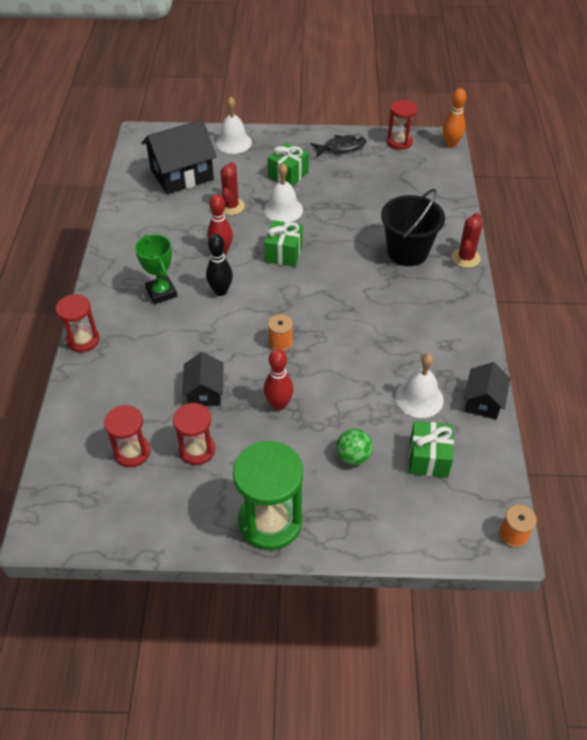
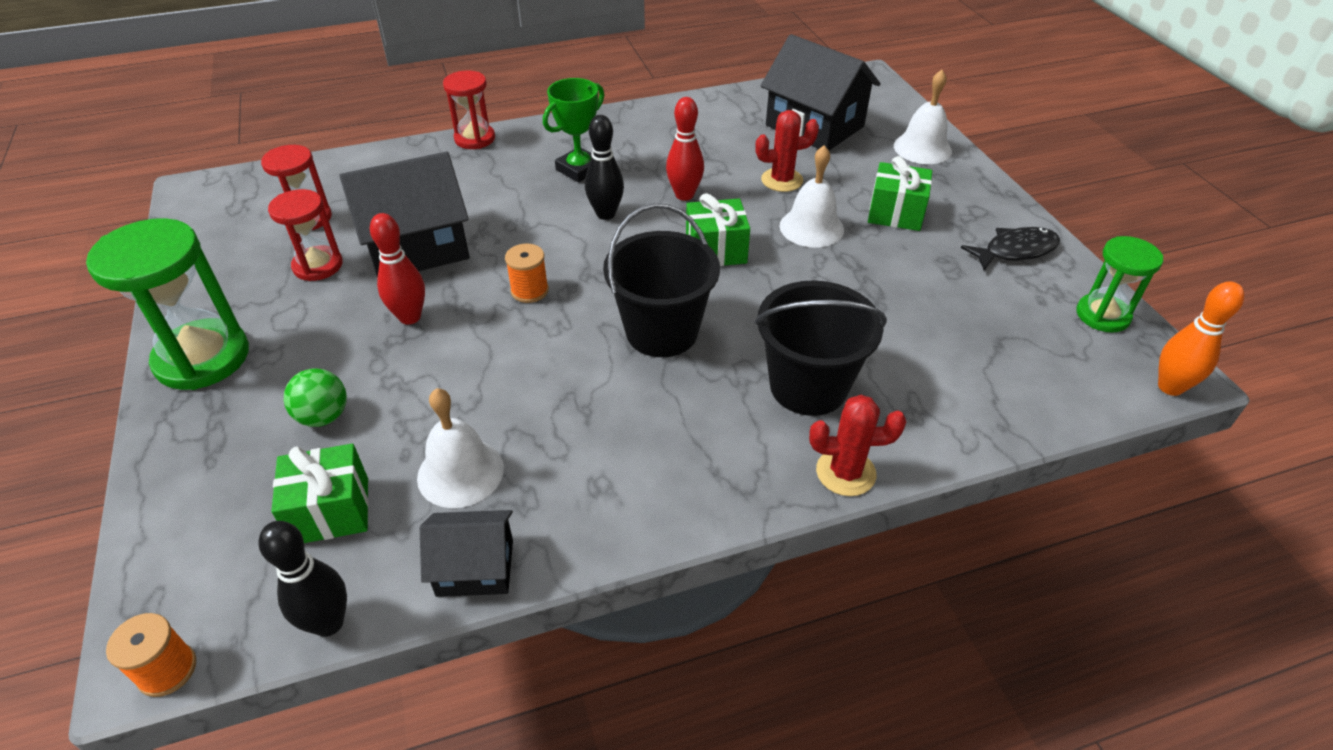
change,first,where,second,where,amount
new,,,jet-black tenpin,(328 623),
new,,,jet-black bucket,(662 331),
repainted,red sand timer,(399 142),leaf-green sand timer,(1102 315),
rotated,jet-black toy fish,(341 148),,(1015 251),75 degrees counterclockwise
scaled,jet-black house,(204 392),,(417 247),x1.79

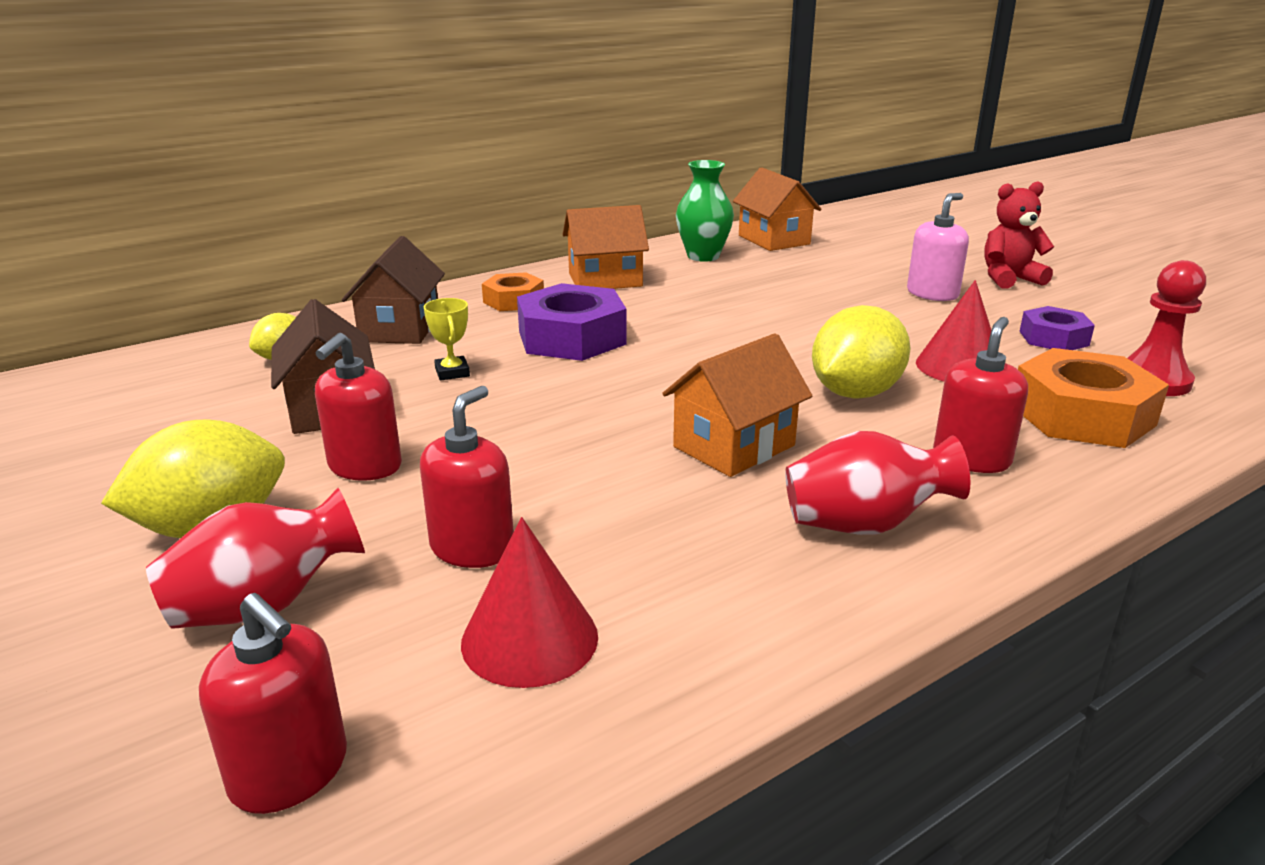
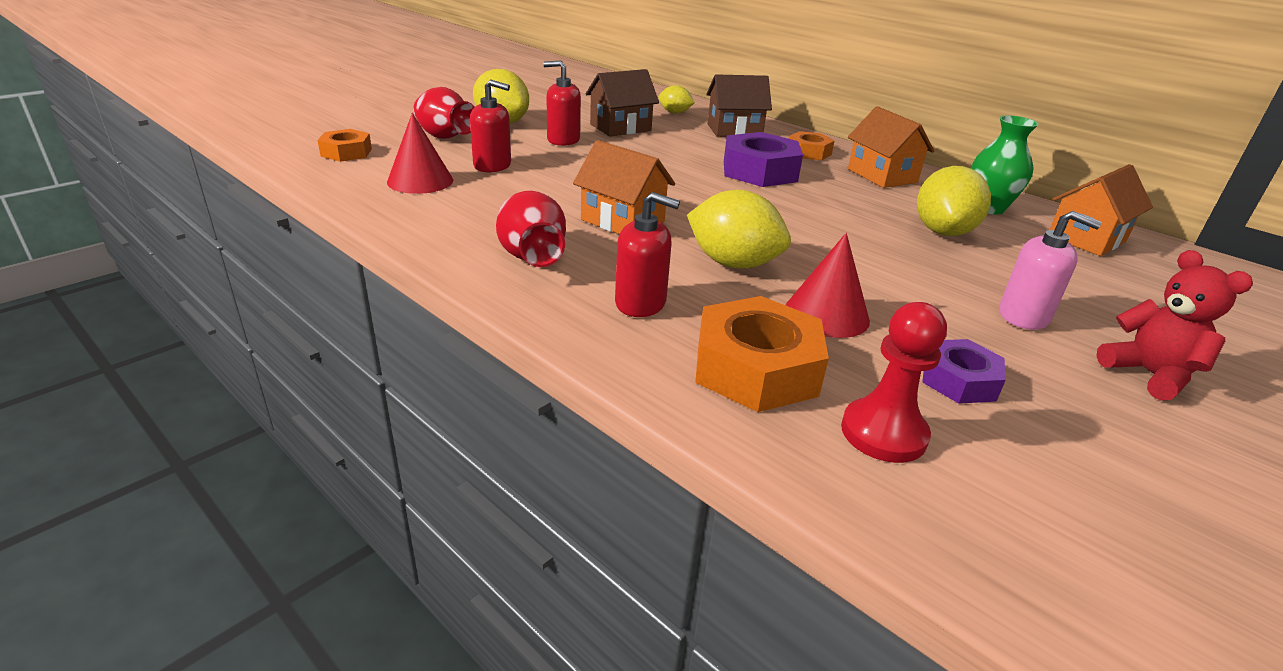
change,first,where,second,where,amount
gone,golden trophy,(452 372),,,
new,,,golden lemon,(943 232),
swapped,red pump bottle,(290 772),orange-coloured hexagon nut,(346 152),

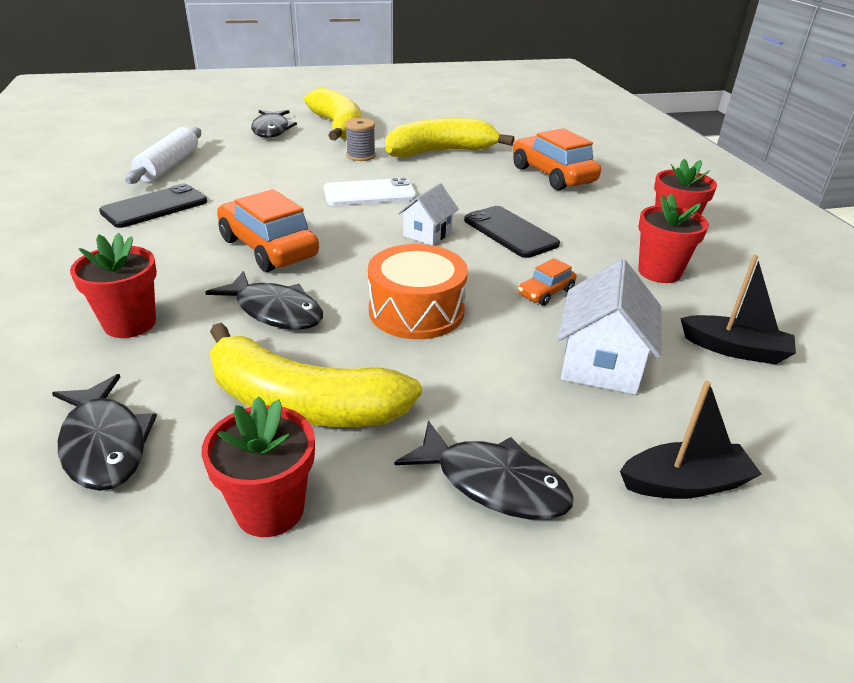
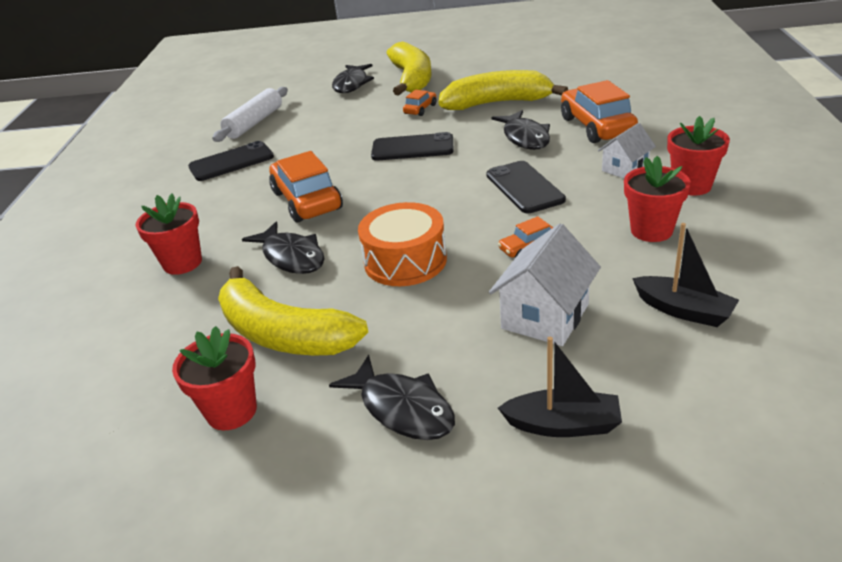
change,first,where,second,where,amount
shifted,jet-black toy fish,(104 444),,(525 137),
shifted,snow-white house,(427 234),,(625 169),
swapped,grey spool,(361 156),orange-coloured toy car,(420 109),
repainted,snow-white phone,(370 193),jet-black phone,(412 148),

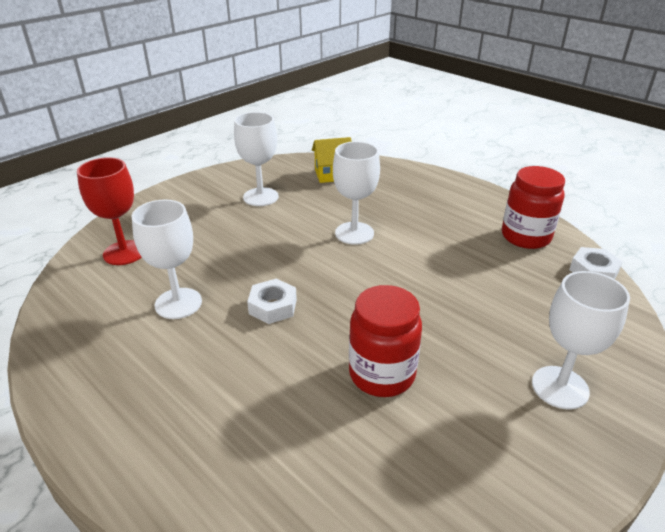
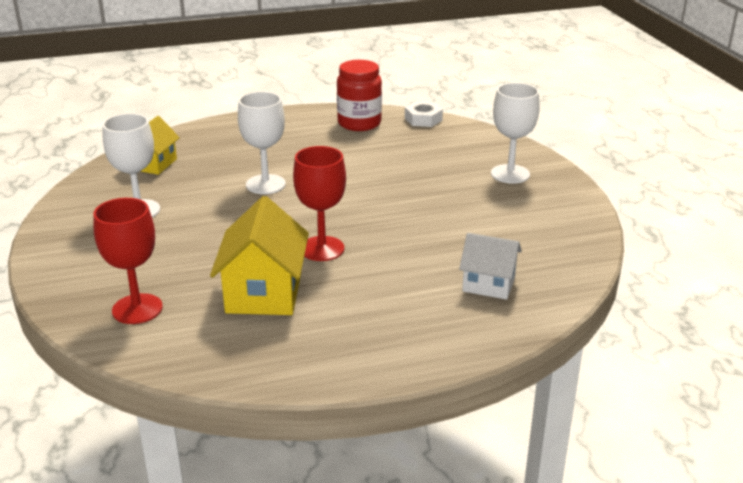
change,first,where,second,where,amount
gone,red preserve jar,(382 374),,,
new,,,snow-white house,(488 284),
swapped,snow-white chalice,(178 303),golden house,(264 293),
swapped,snow-white hexagon nut,(273 306),red chalice,(322 249),

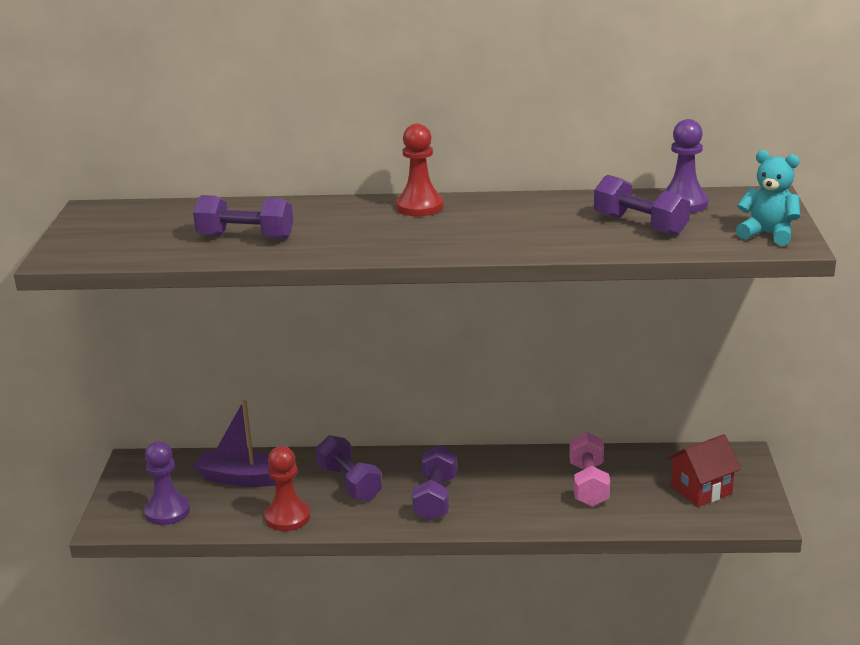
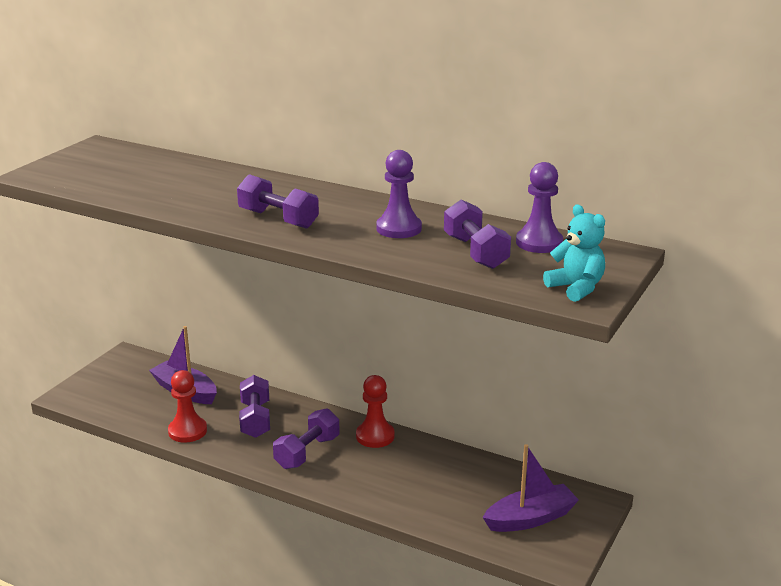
change,first,where,second,where,amount
gone,rosy dumbbell,(588 484),,,
shifted,violet pawn,(167 511),,(399 228),
shifted,violet dumbbell,(245 237),,(278 219),
shifted,red pawn,(420 207),,(375 436),
swapped,red house,(701 490),violet toy boat,(530 518),

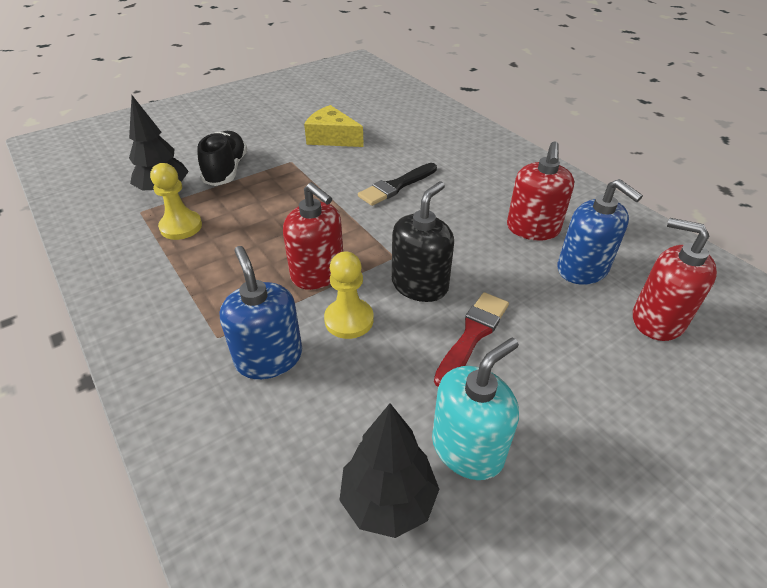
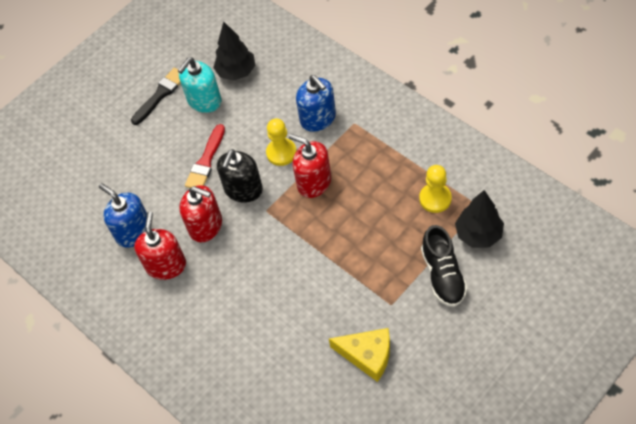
change,first,where,second,where,amount
shifted,jet-black paint brush,(396 186),,(160 94),
shifted,red pump bottle,(657 320),,(206 226),

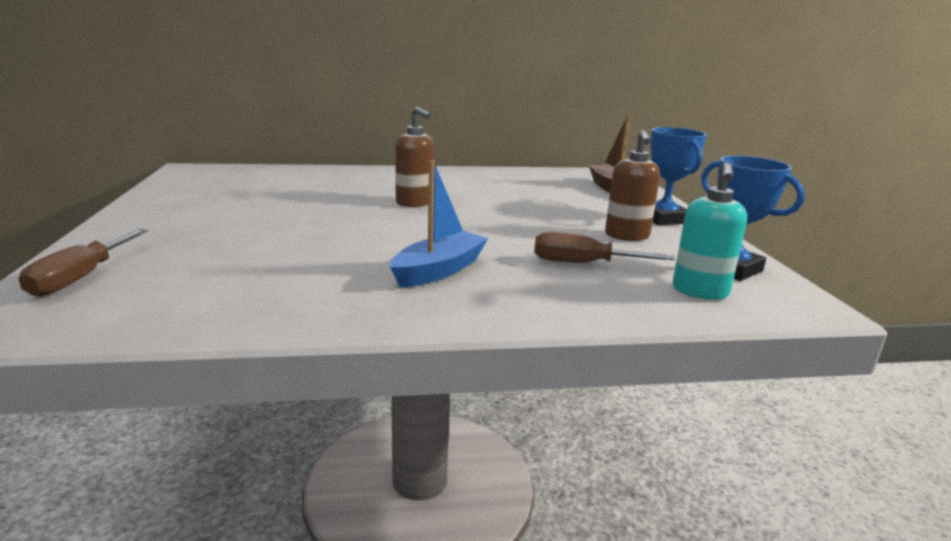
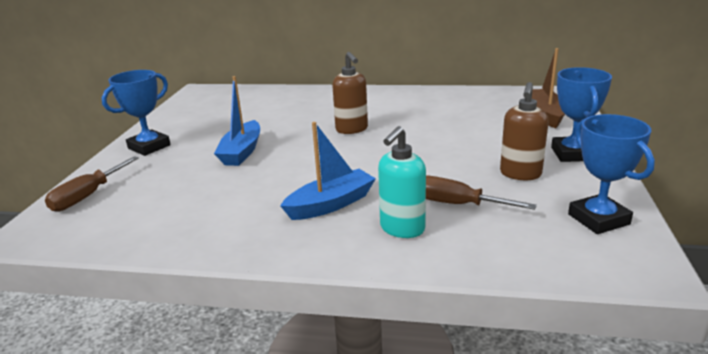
change,first,where,second,where,amount
new,,,cobalt trophy,(149 147),
new,,,cobalt toy boat,(242 152),
shifted,aqua pump bottle,(700 292),,(402 229),

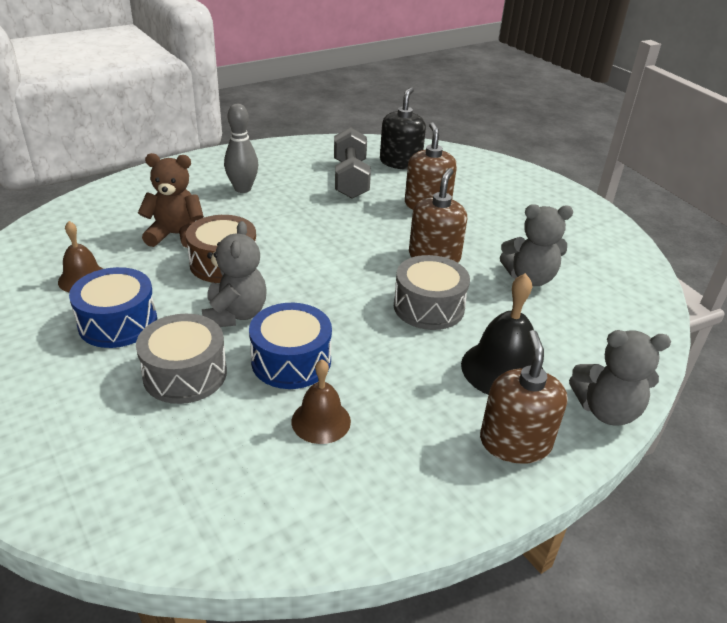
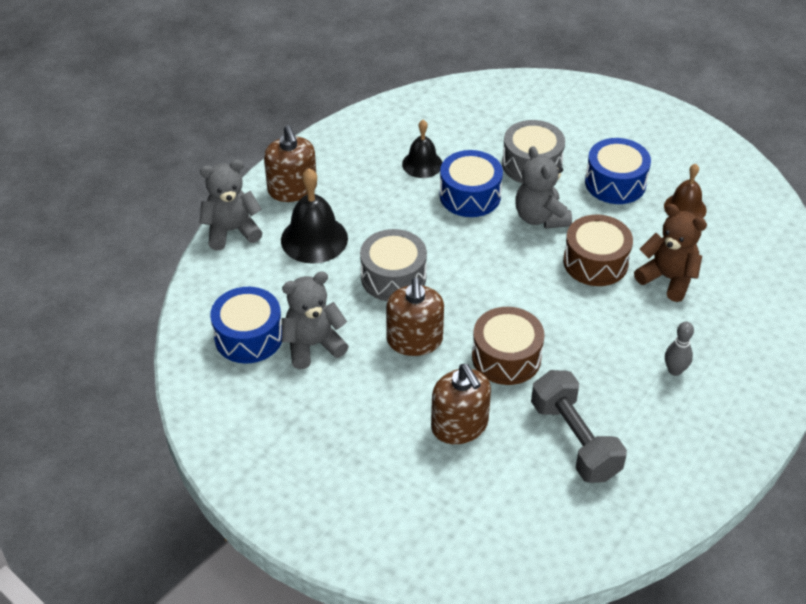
change,first,where,second,where,amount
gone,jet-black pump bottle,(400 162),,,
new,,,cobalt drum,(248 337),
new,,,dark brown drum,(506 357),
repainted,dark brown school bell,(321 421),jet-black school bell,(422 164),
rotated,dark brown teddy bear,(176 235),,(668 278),120 degrees counterclockwise
scaled,grey tenpin,(242 189),,(674 370),x0.66

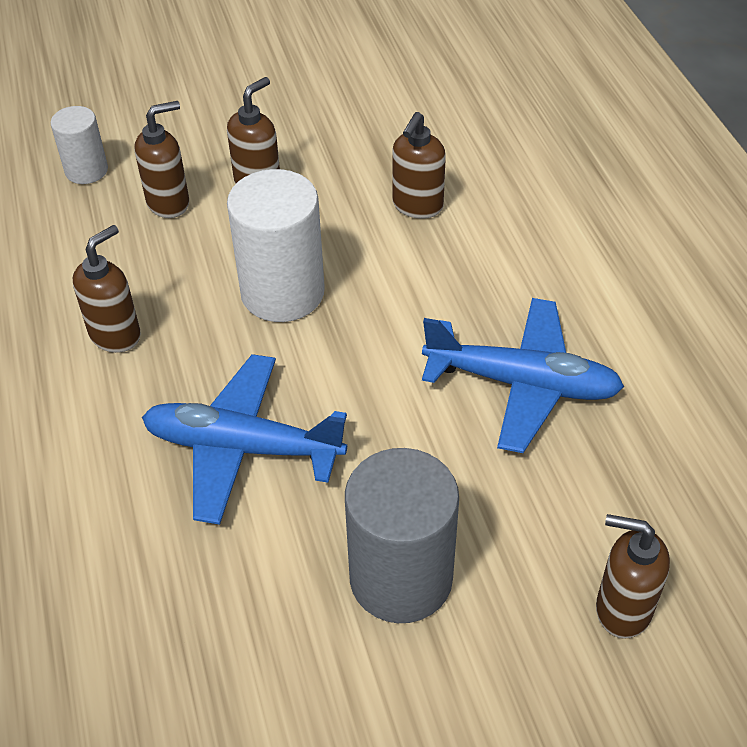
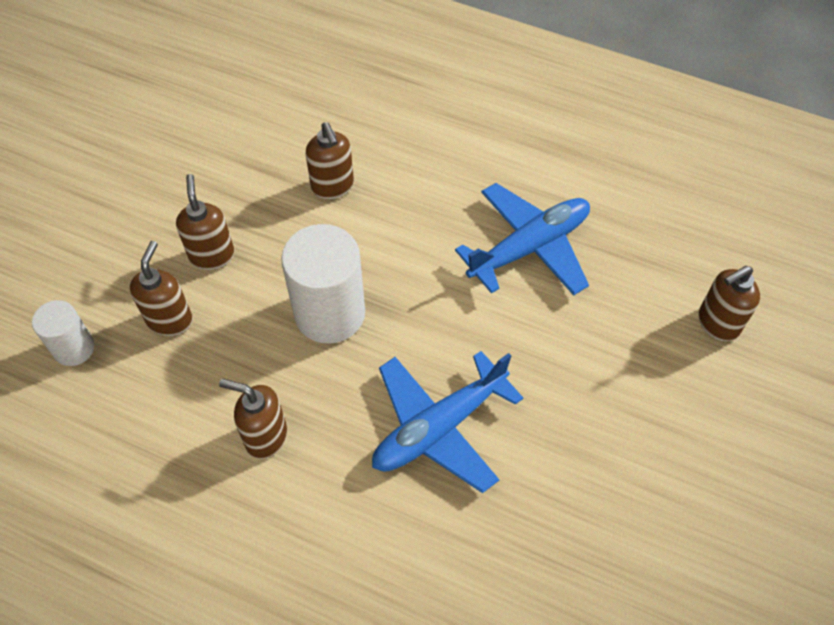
change,first,where,second,where,amount
gone,grey solid cylinder,(401 578),,,
rotated,dark brown pump bottle,(116 335),,(265 436),60 degrees counterclockwise

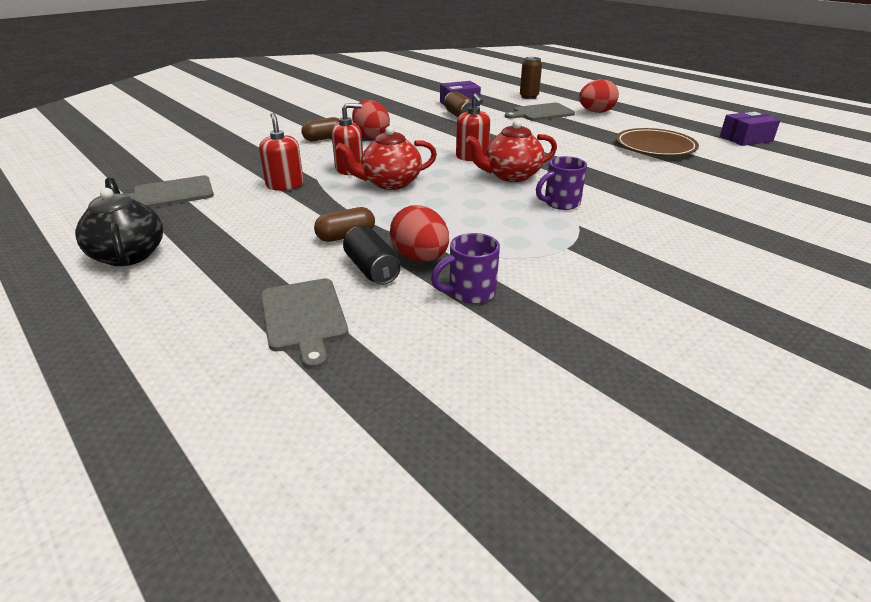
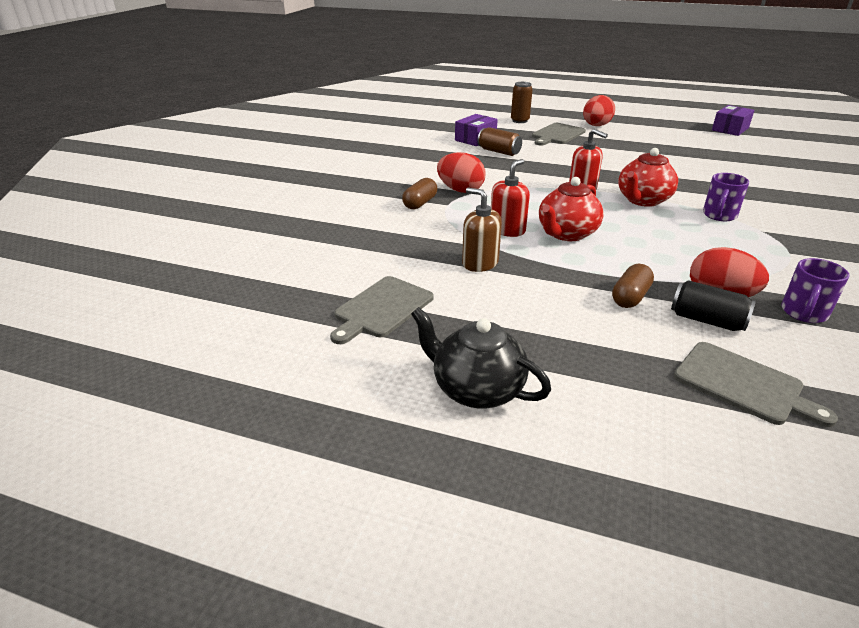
change,first,where,second,where,amount
gone,dark brown plate,(655 147),,,
repainted,red pump bottle,(285 185),dark brown pump bottle,(480 263),

